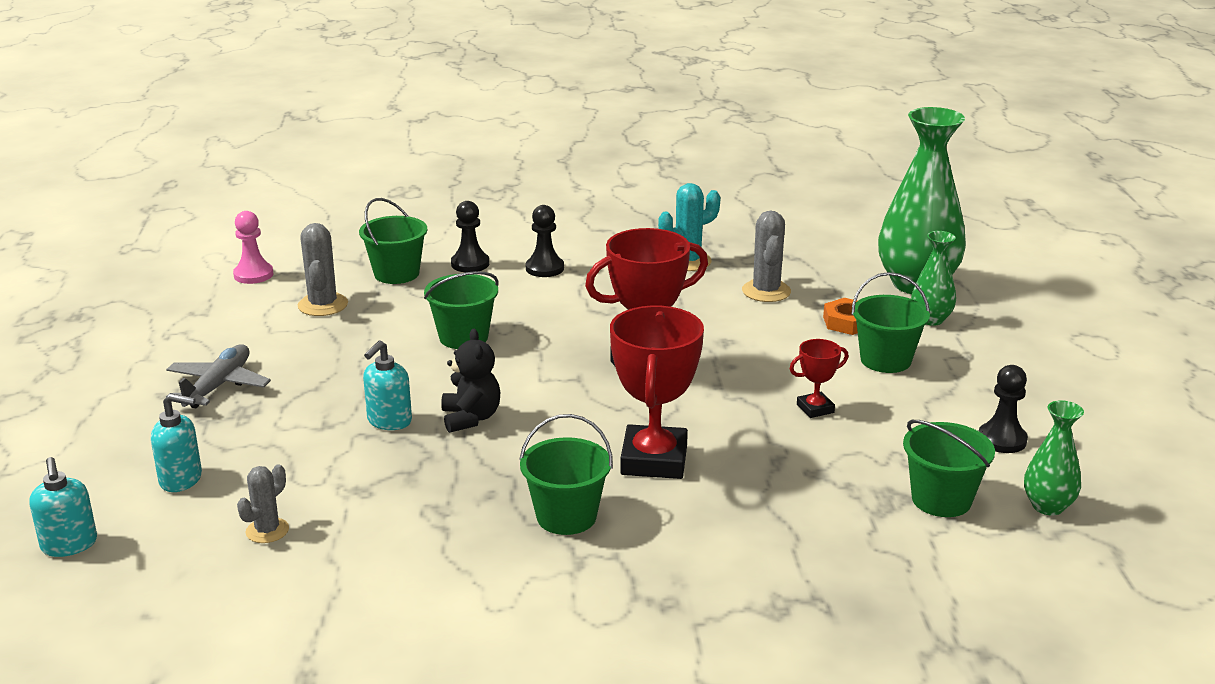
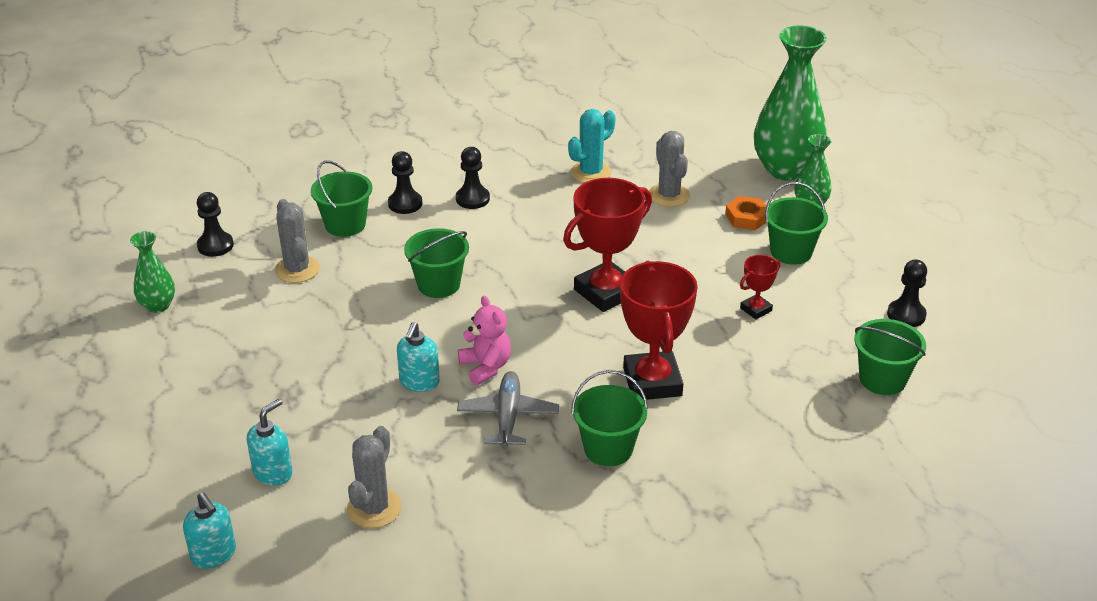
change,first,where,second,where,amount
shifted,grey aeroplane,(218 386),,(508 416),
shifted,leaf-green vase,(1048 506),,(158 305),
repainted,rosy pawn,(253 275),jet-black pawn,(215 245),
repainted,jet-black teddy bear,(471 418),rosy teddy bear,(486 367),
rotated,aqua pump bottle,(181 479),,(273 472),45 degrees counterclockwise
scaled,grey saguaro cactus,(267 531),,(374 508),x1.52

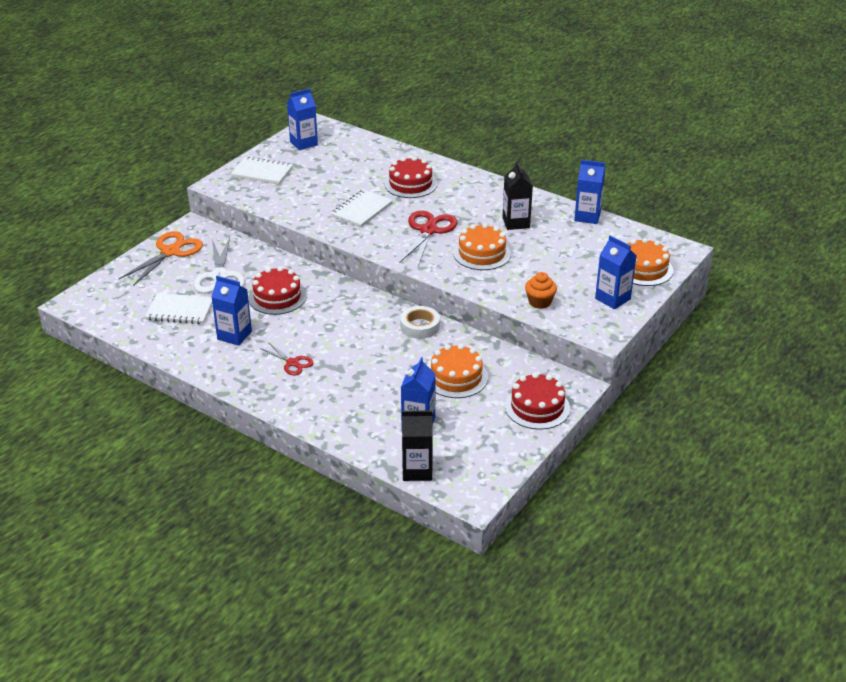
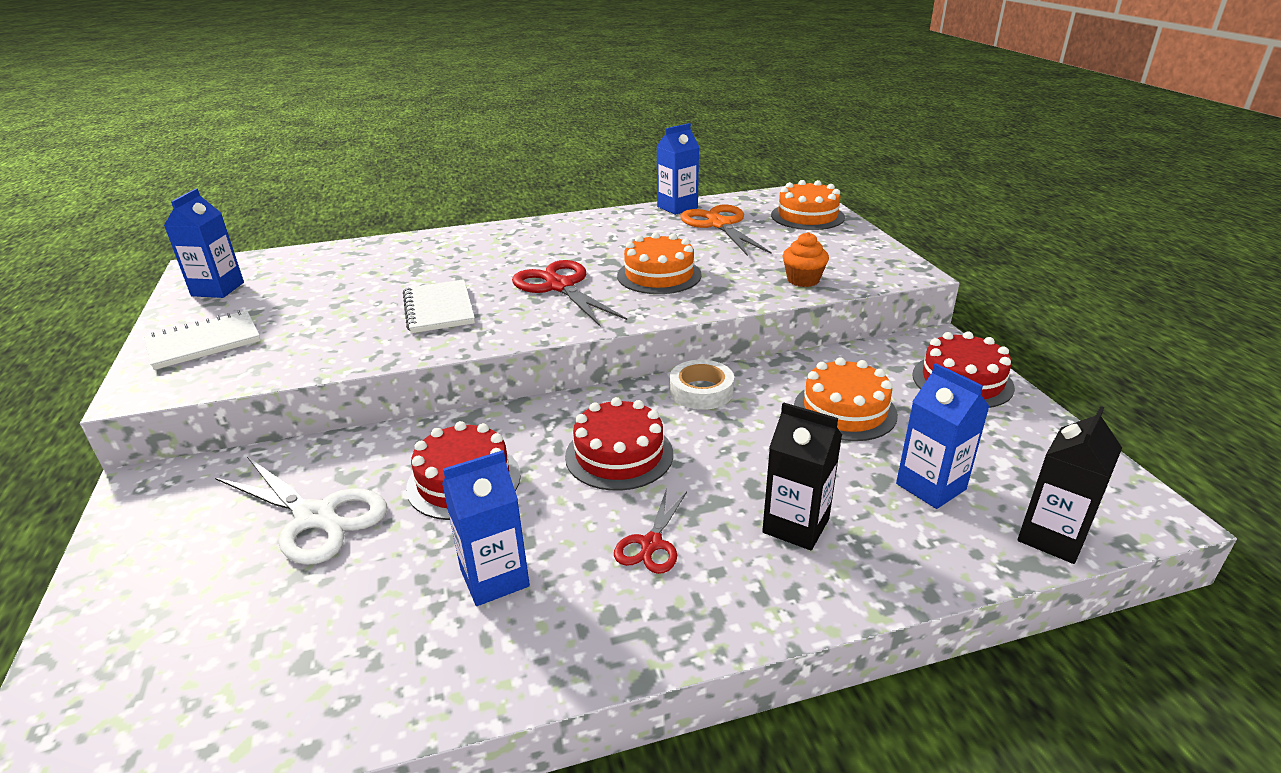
change,first,where,second,where,amount
gone,snow-white exercise book,(180 311),,,
gone,cobalt milk carton,(612 299),,,
shifted,orange-coloured shears,(170 252),,(719 225),
shifted,red layer cake,(410 184),,(619 455),
shifted,jet-black milk carton,(516 223),,(795 526),
rotated,red shears,(292 363),,(651 544),120 degrees clockwise

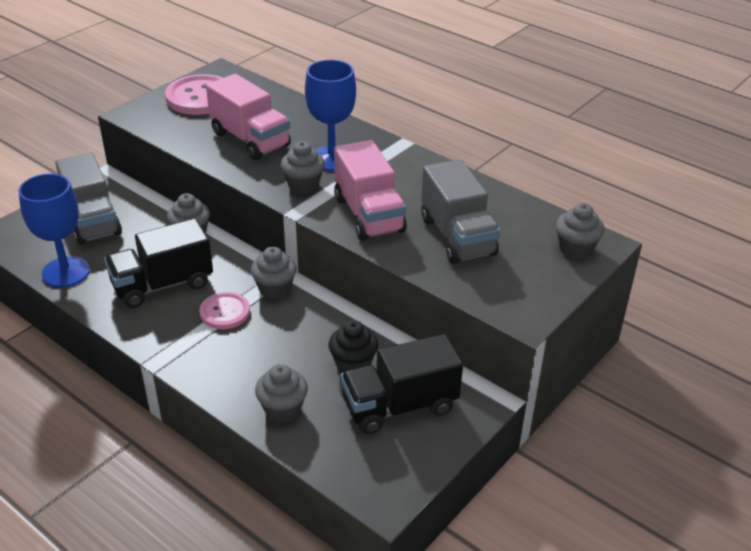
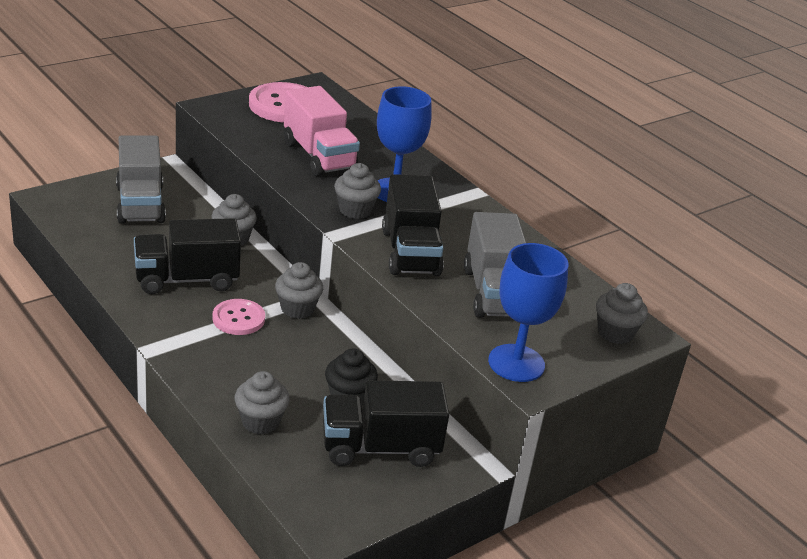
change,first,where,second,where,amount
shifted,cobalt chalice,(65 272),,(516 363),
repainted,rosy truck,(369 215),jet-black truck,(410 252),

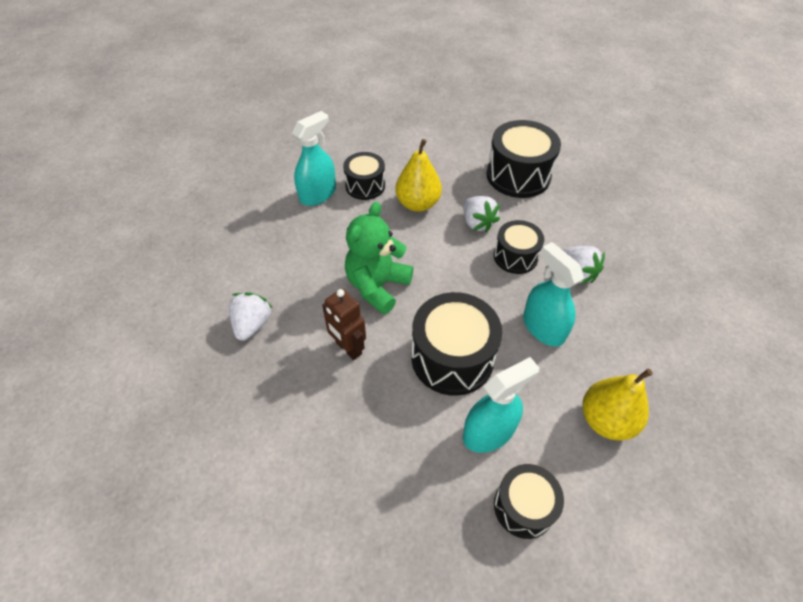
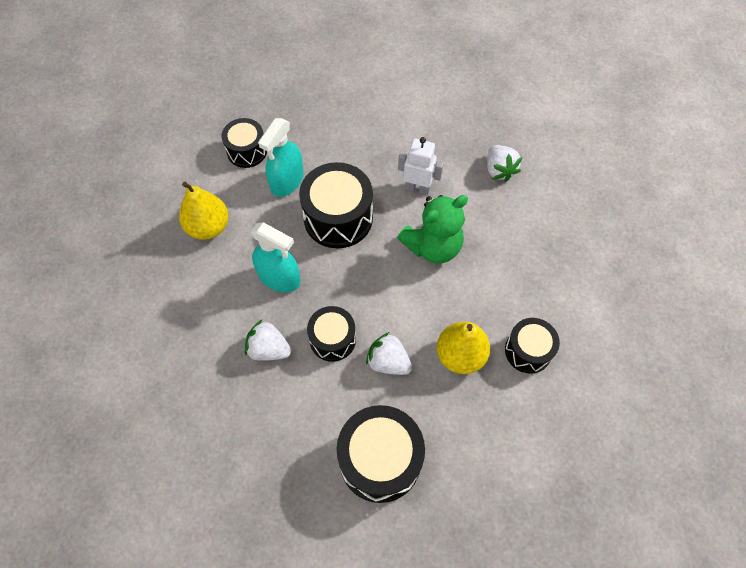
change,first,where,second,where,amount
gone,aqua spray cleaner,(318 194),,,
repainted,dark brown toy robot,(348 348),snow-white toy robot,(417 188),
rotated,leaf-green teddy bear,(377 286),,(433 246),60 degrees clockwise

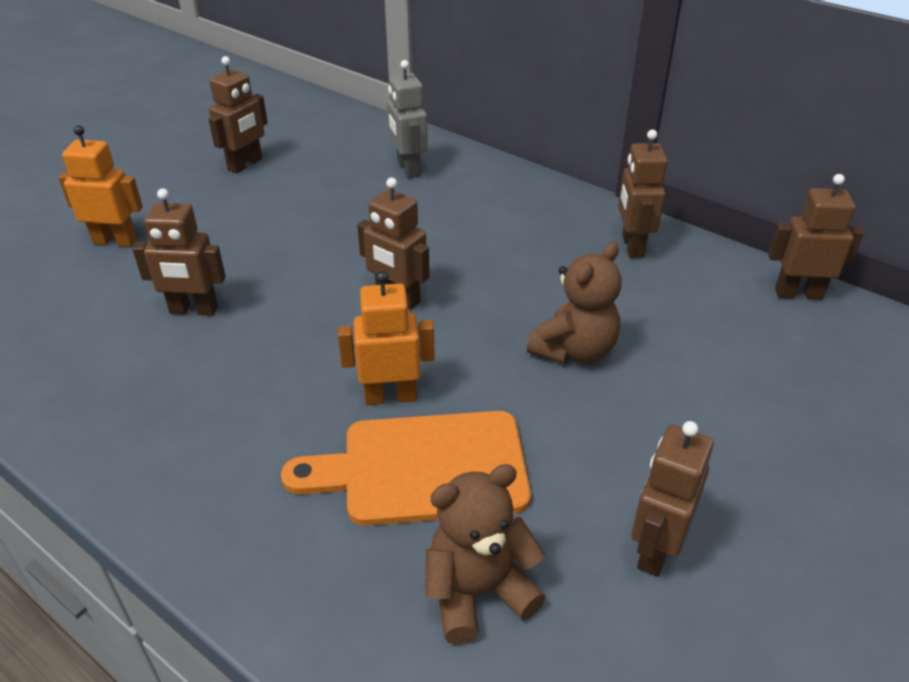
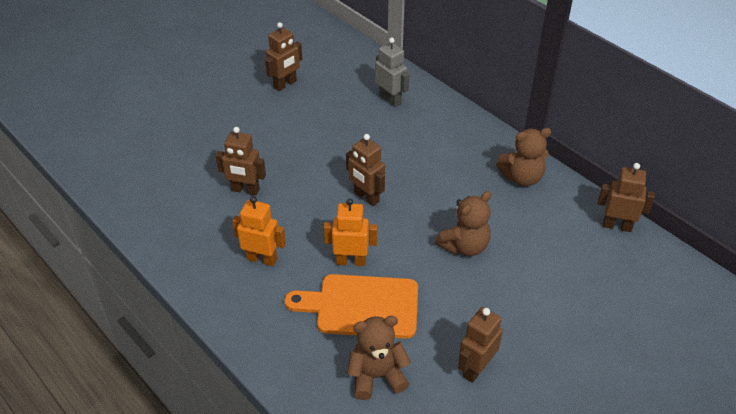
change,first,where,second,where,amount
shifted,orange-coloured toy robot,(115 241),,(262 259),
swapped,dark brown toy robot,(632 246),dark brown teddy bear,(522 177),
rotated,grey toy robot,(408 168),,(390 99),150 degrees clockwise

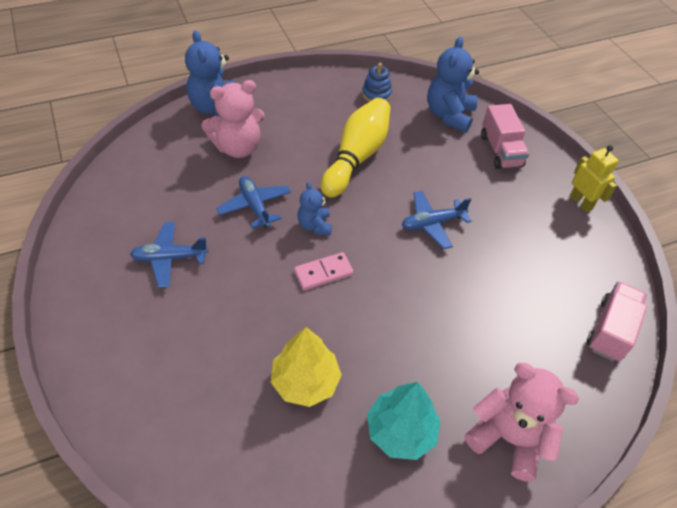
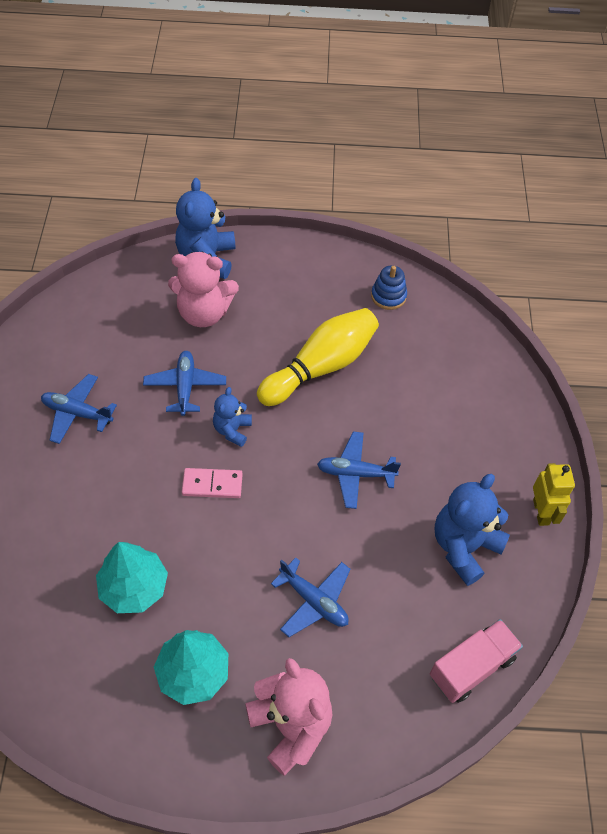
change,first,where,second,where,amount
gone,rosy truck,(500 151),,,
new,,,cobalt aeroplane,(314 601),
shifted,cobalt teddy bear,(449 115),,(464 547),
repainted,golden fir tree,(305 382),aqua fir tree,(134 587),

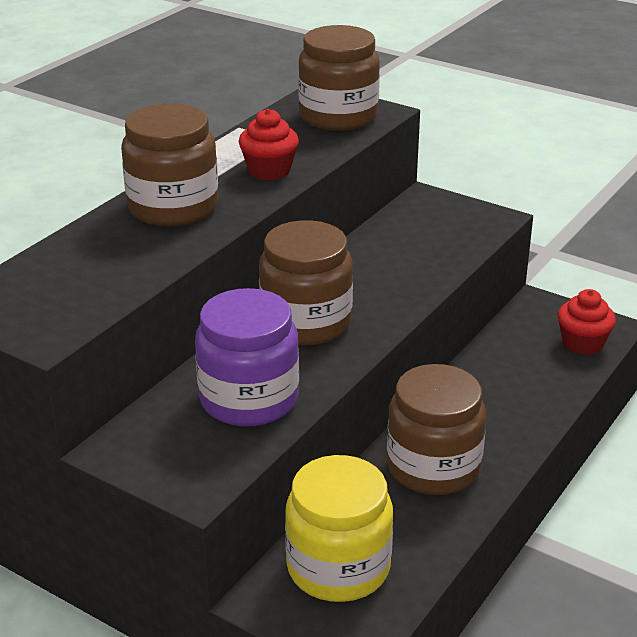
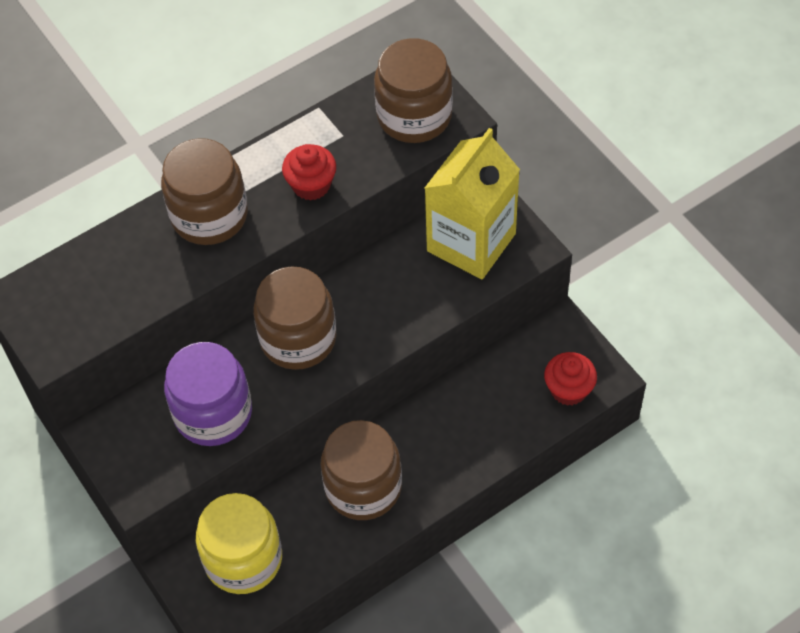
change,first,where,second,where,amount
new,,,golden milk carton,(471 242),

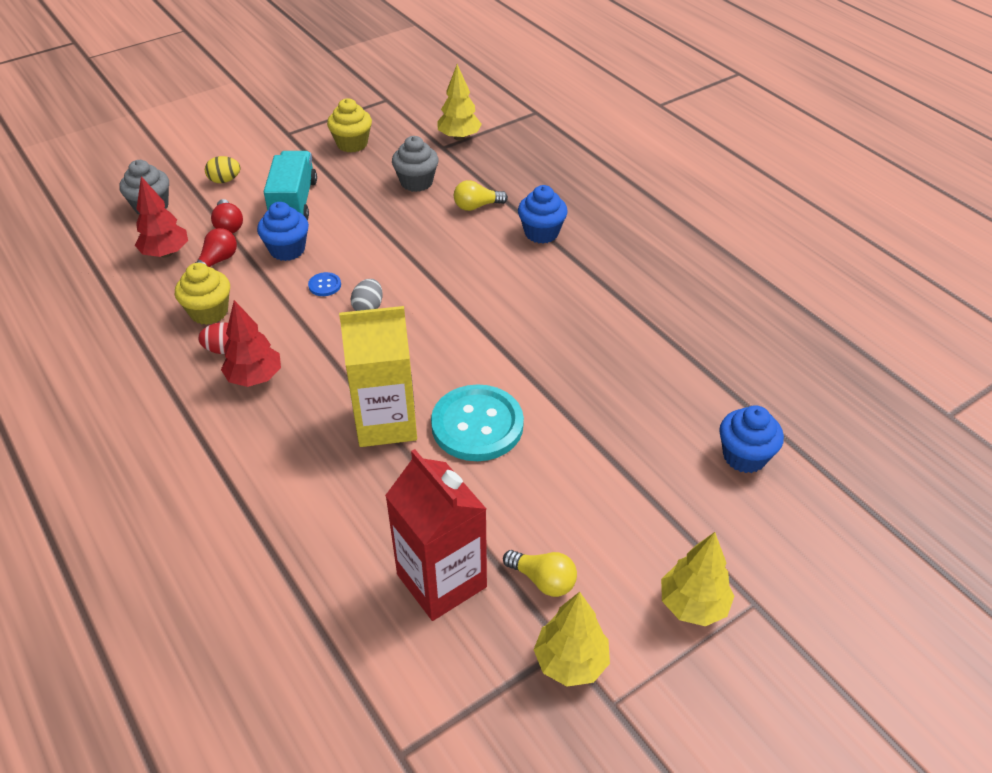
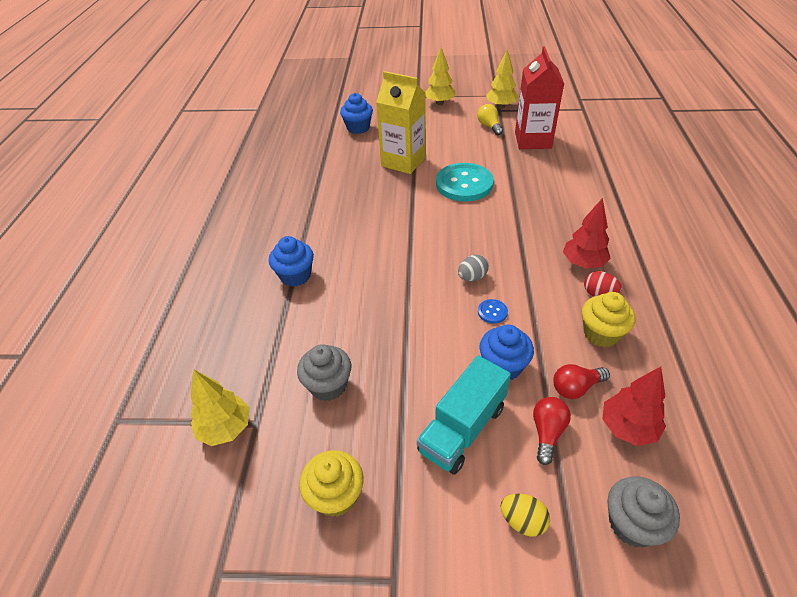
change,first,where,second,where,amount
gone,golden light bulb,(476 206),,,
shifted,golden milk carton,(386 422),,(403 162),

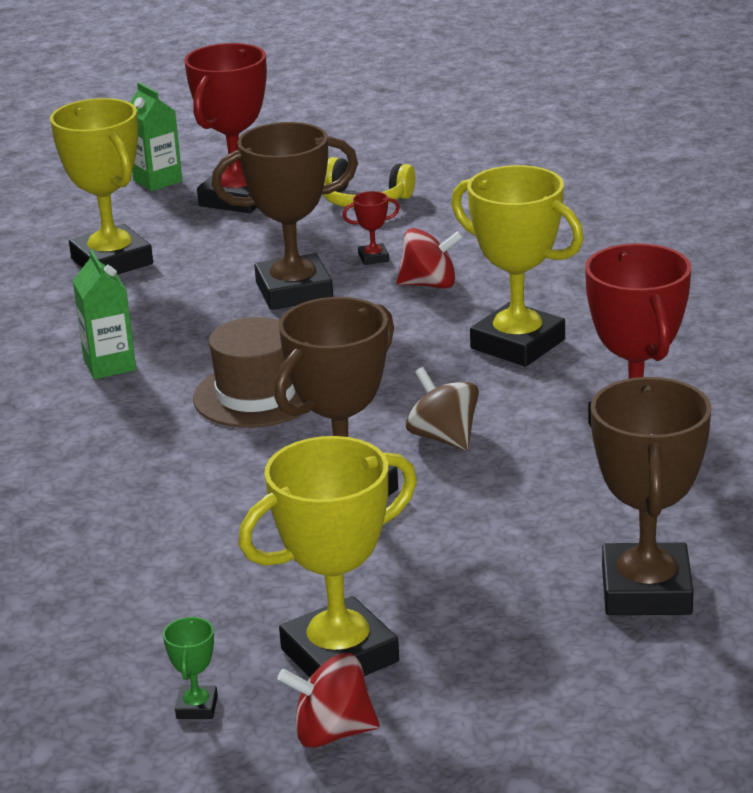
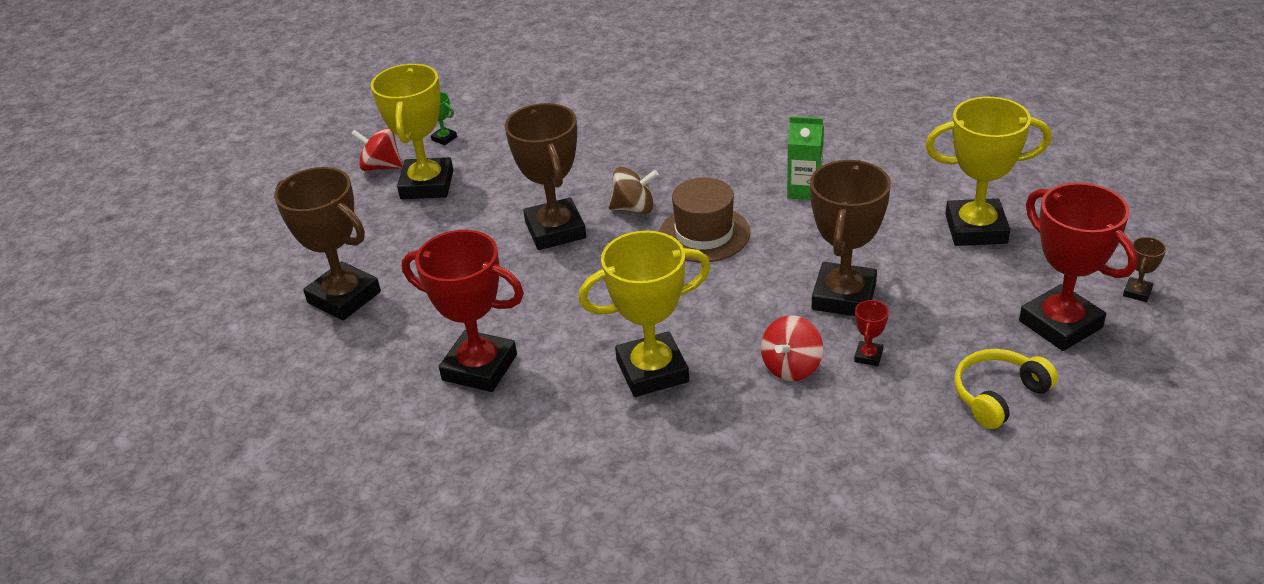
change,first,where,second,where,amount
shifted,dark brown spinning top,(443 437),,(634 208),
swapped,leaf-green milk carton,(157 181),dark brown trophy,(1137 292),
rotated,red spinning top,(332 733),,(381 166),105 degrees counterclockwise

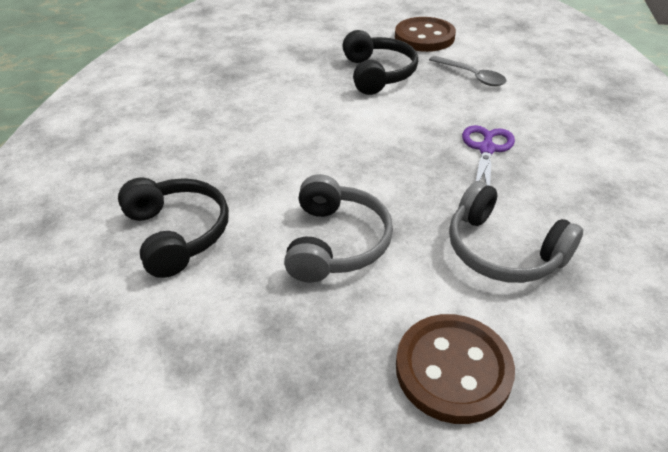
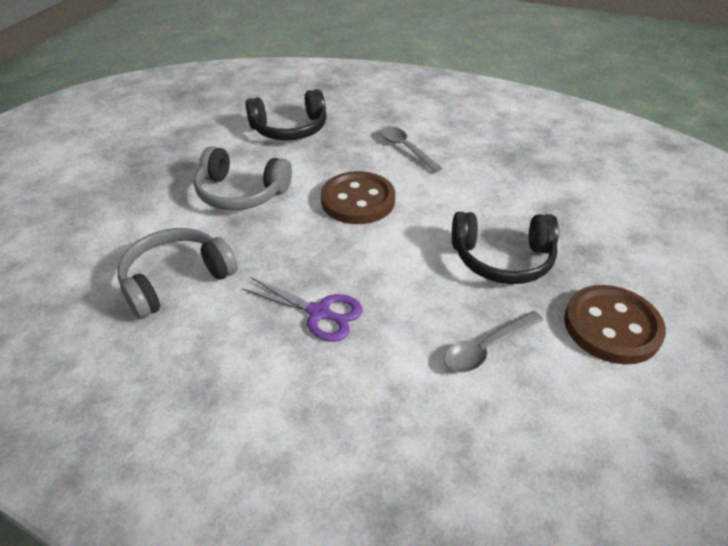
change,first,where,second,where,amount
new,,,grey spoon,(405 148),
shifted,dark brown button,(453 369),,(358 200),

